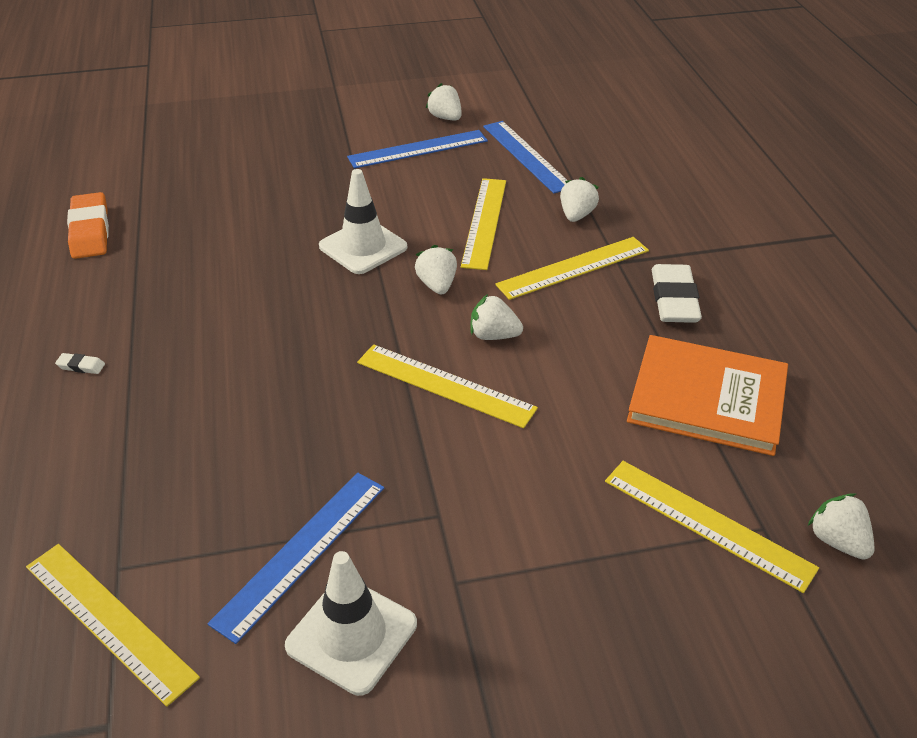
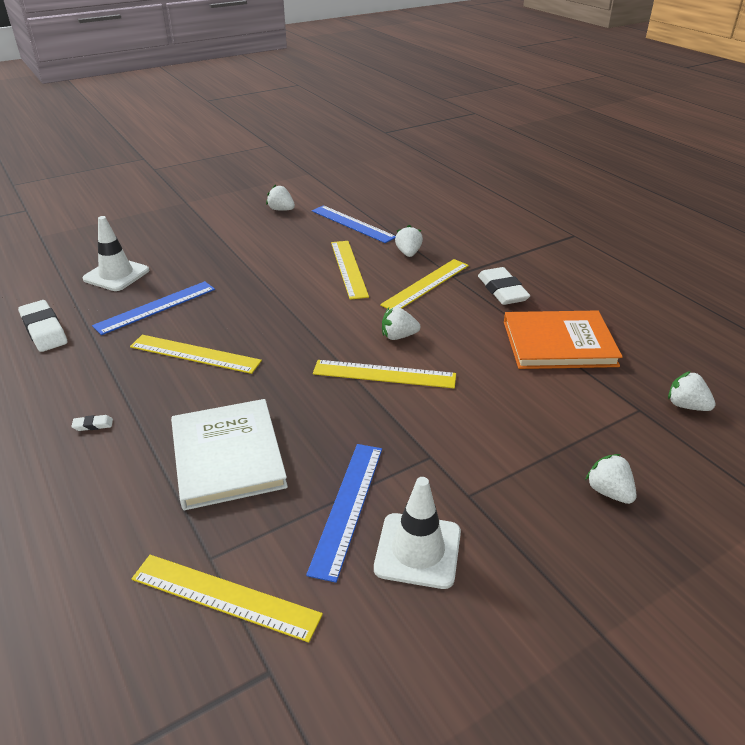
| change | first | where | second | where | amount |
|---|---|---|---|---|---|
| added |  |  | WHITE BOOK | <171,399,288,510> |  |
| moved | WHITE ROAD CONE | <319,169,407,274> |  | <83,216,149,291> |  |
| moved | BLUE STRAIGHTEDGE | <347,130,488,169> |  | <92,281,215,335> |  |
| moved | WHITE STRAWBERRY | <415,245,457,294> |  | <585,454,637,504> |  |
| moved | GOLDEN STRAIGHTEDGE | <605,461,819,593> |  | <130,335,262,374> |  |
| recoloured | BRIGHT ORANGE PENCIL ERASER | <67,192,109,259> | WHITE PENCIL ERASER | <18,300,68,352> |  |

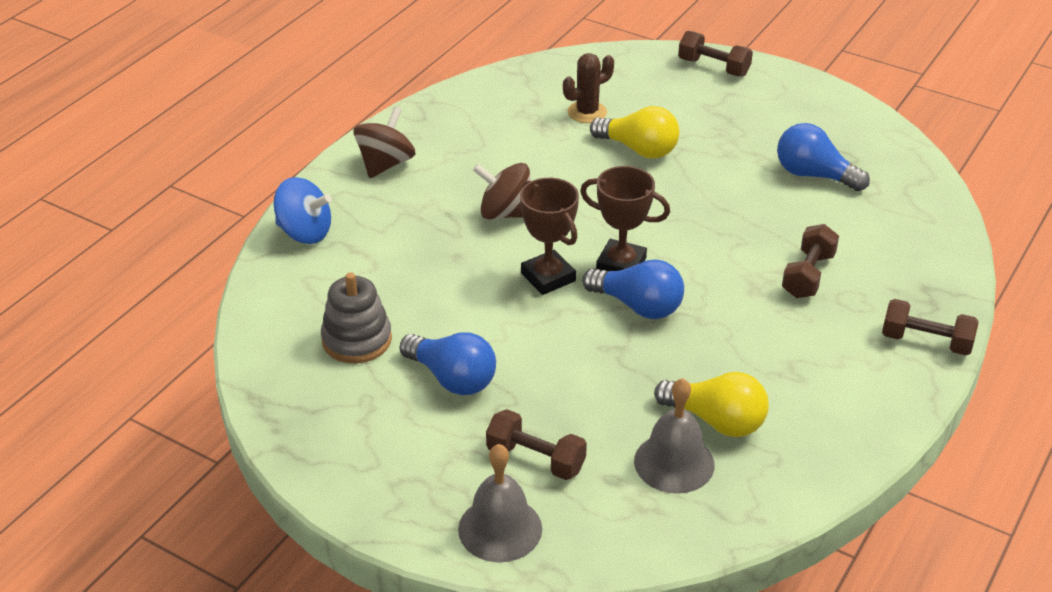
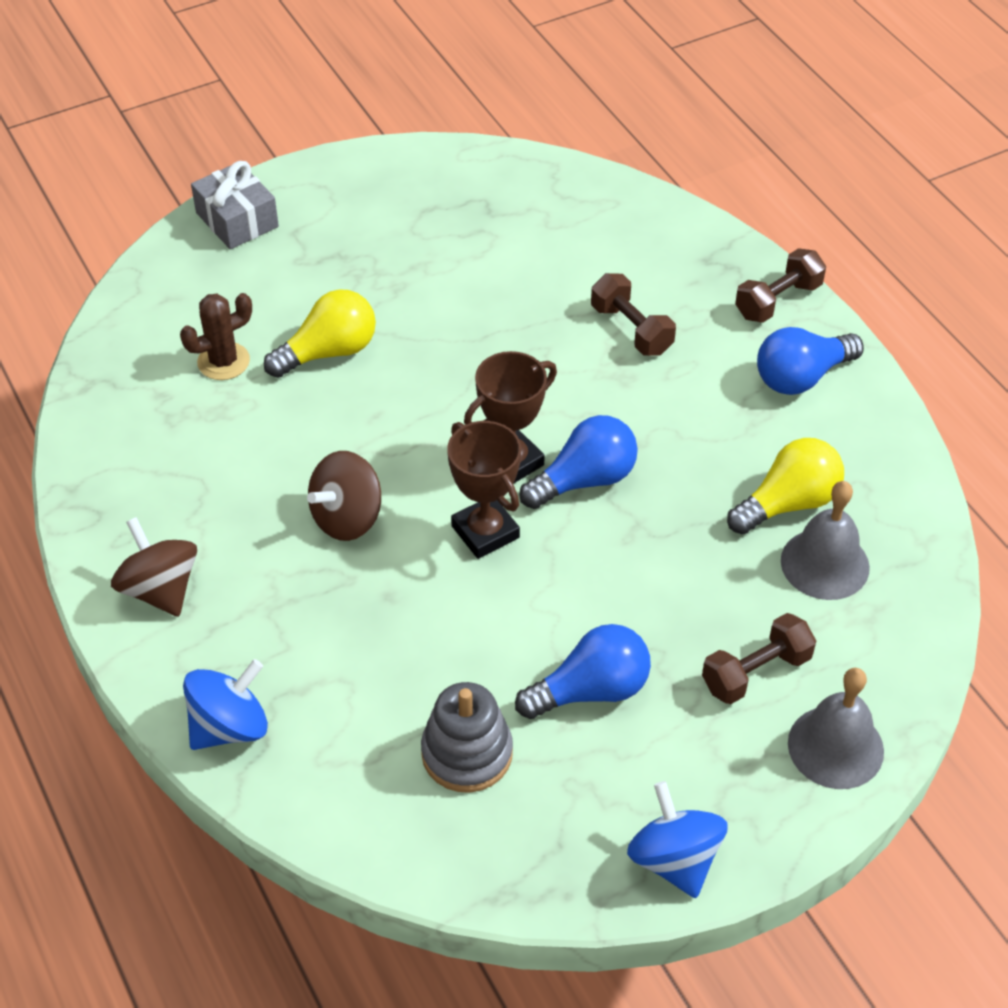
| change | first | where | second | where | amount |
|---|---|---|---|---|---|
| added |  |  | BLUE TOY TOP | <627,781,728,898> |  |
| moved | BLUE BULB | <777,123,870,191> |  | <757,327,864,395> |  |
| replaced | DARK BROWN FREE WEIGHT | <678,31,753,77> | GRAY WRAPPED GIFT | <191,161,279,249> |  |
| turned | DARK BROWN TROPHY | <520,178,579,295> |  | <447,421,521,559> | 60 degrees clockwise |
| turned | DARK BROWN CACTUS | <563,53,614,123> |  | <180,293,252,380> | 60 degrees clockwise |

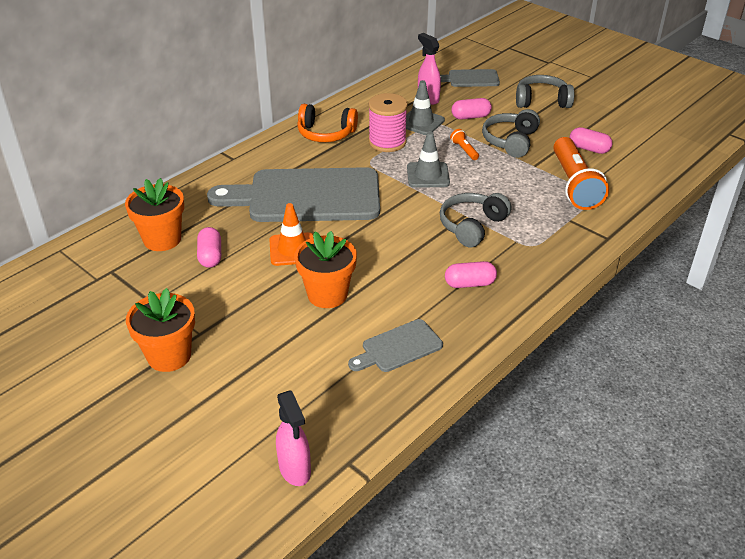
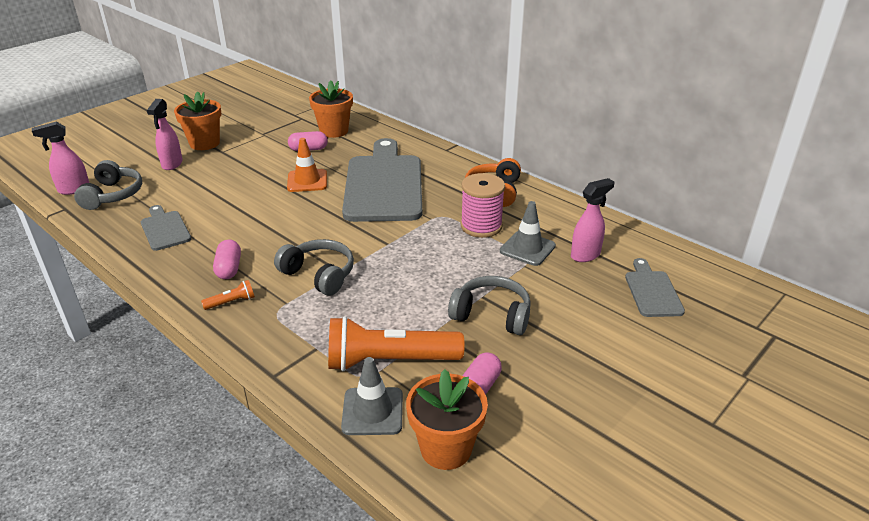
| change | first | where | second | where | amount |
|---|---|---|---|---|---|
| removed | ROSE-PINK PILL | <451,98,492,119> |  |  |  |
| added |  |  | ROSE-PINK SPRAYER | <147,99,183,170> |  |
| moved | BRIGHT ORANGE PLANT POT | <294,231,357,308> |  | <406,369,488,470> |  |
| moved | GRAY ROAD CONE | <407,131,450,188> |  | <341,357,403,435> |  |
| moved | BRIGHT ORANGE POCKET TORCH | <450,129,479,160> |  | <201,280,255,310> |  |
| moved | GRAY HEADSET | <516,75,574,108> |  | <74,160,142,210> |  |

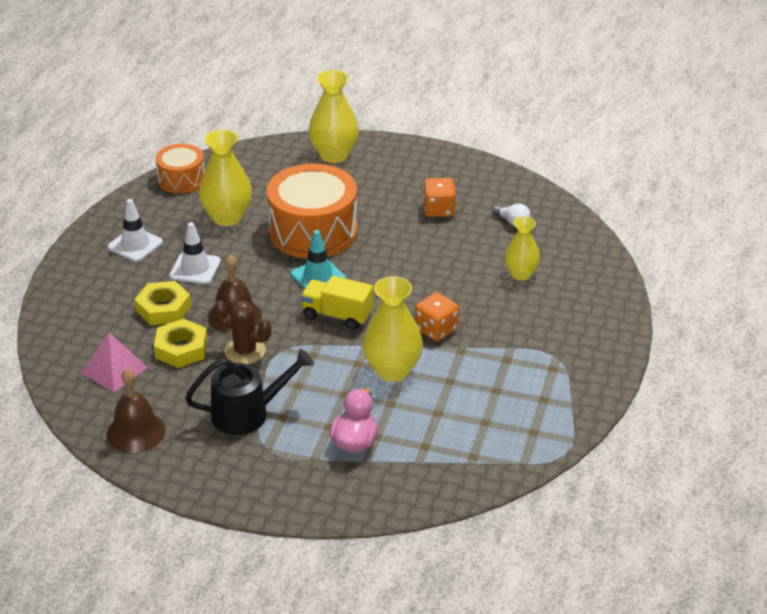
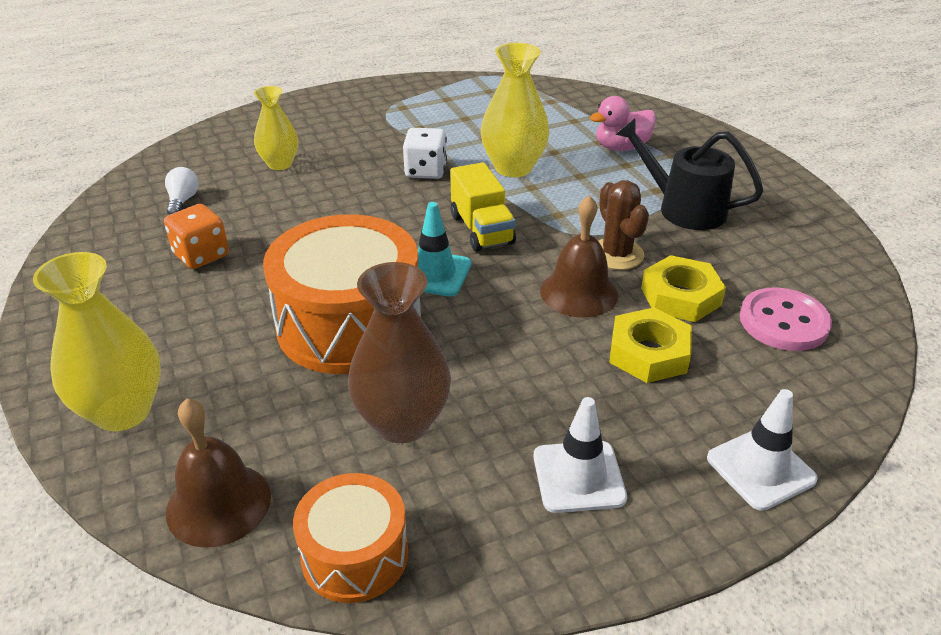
| change | first | where | second | where | amount |
|---|---|---|---|---|---|
| moved | DARK BROWN HAND BELL | <106,369,166,453> |  | <166,398,271,548> |  |
| moved | WHITE ROAD CONE | <169,222,221,284> |  | <707,389,818,511> |  |
| replaced | ROSE-PINK PYRAMID SHAPE | <81,332,148,393> | ROSE-PINK SEWING BUTTON | <740,287,832,351> |  |
| recoloured | GOLDEN TALL VASE | <199,129,252,226> | DARK BROWN TALL VASE | <348,262,451,443> |  |
| recoloured | BRIGHT ORANGE GAME DIE | <415,292,459,341> | WHITE GAME DIE | <403,128,447,179> |  |

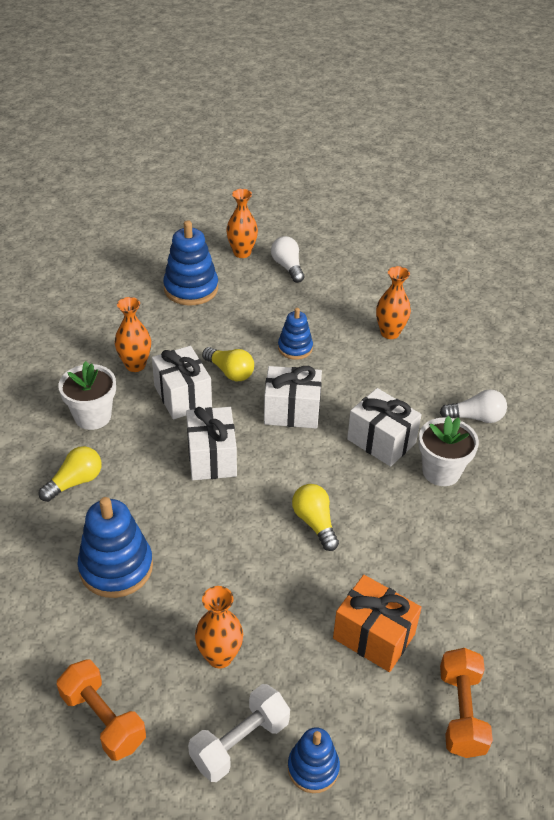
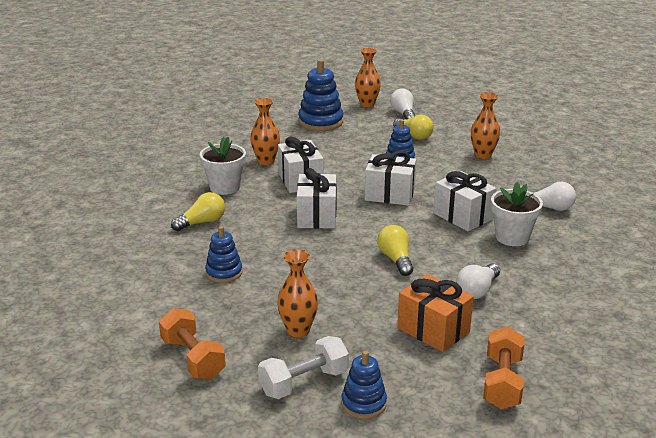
| change | first | where | second | where | amount |
|---|---|---|---|---|---|
| added |  |  | WHITE BULB | <456,263,500,299> |  |
| moved | GOLDEN BULB | <202,347,254,381> |  | <393,115,434,140> |  |
| resized | BLUE RING STACKER | <77,497,153,598> |  | <205,226,242,283> | x0.60 |

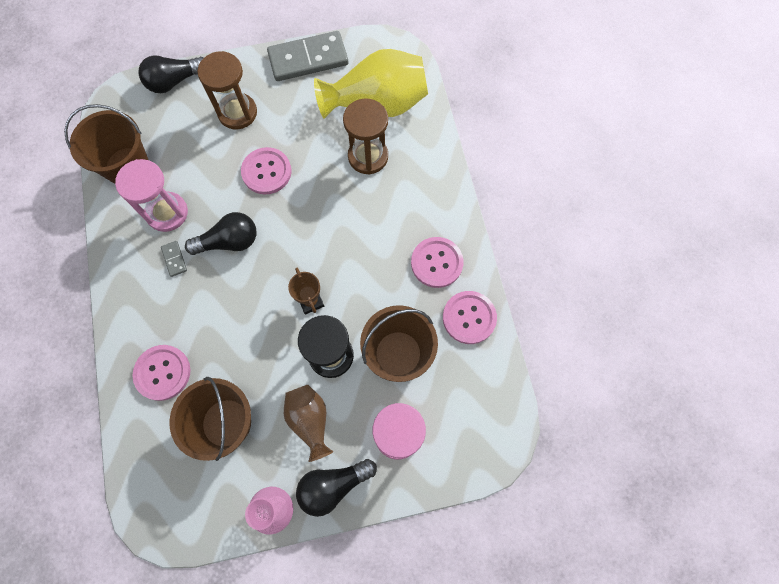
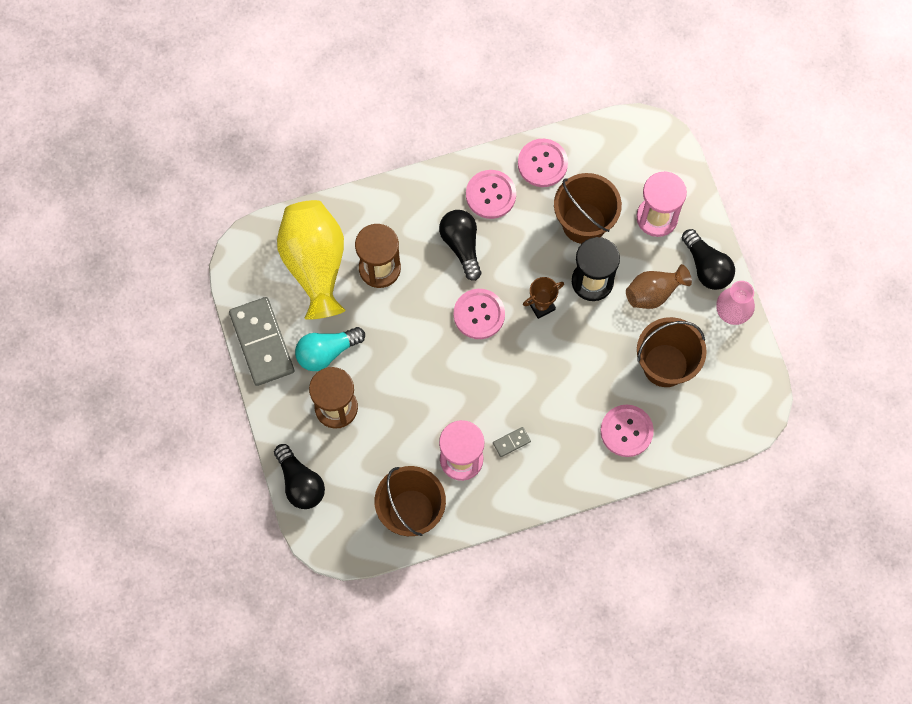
| change | first | where | second | where | amount |
|---|---|---|---|---|---|
| added |  |  | TURQUOISE BULB | <295,327,365,371> |  |
| moved | JET-BLACK BULB | <185,212,257,255> |  | <439,210,482,281> |  |
| moved | ROSE-PINK SEWING BUTTON | <241,147,292,194> |  | <454,289,505,339> |  |

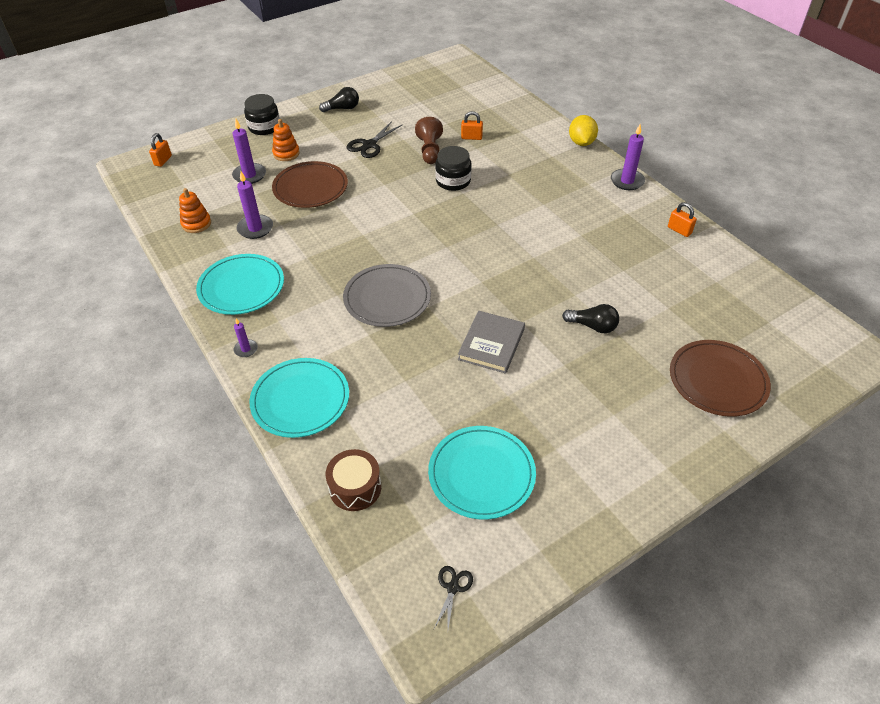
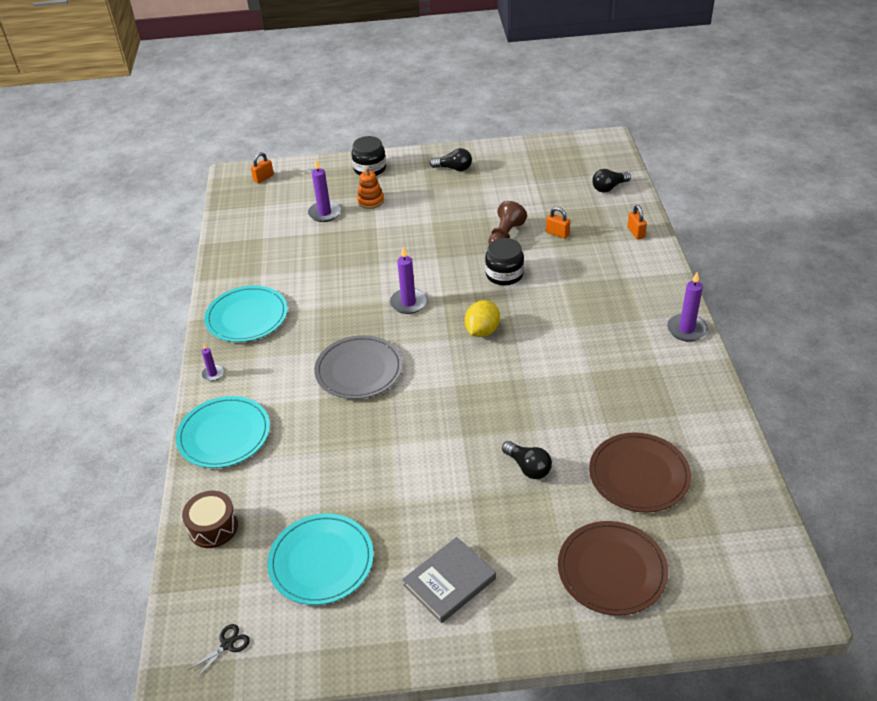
| change | first | where | second | where | amount |
|---|---|---|---|---|---|
| removed | BRIGHT ORANGE RING STACKER | <179,188,211,233> |  |  |  |
| removed | JET-BLACK SCISSORS | <347,121,402,158> |  |  |  |
| added |  |  | JET-BLACK BULB | <592,169,631,193> |  |
| moved | VIOLET PILLAR CANDLE | <236,171,273,239> |  | <390,246,427,314> |  |
| moved | DARK BROWN PLATE | <272,161,348,208> |  | <589,433,691,513> |  |
| moved | GRAY BOOK | <458,311,525,374> |  | <402,537,496,623> |  |
| moved | GOLDEN CITRUS FRUIT | <569,115,598,146> |  | <465,300,500,337> |  |
| moved | BRIGHT ORANGE LOCK | <668,202,697,237> |  | <628,205,647,239> |  |

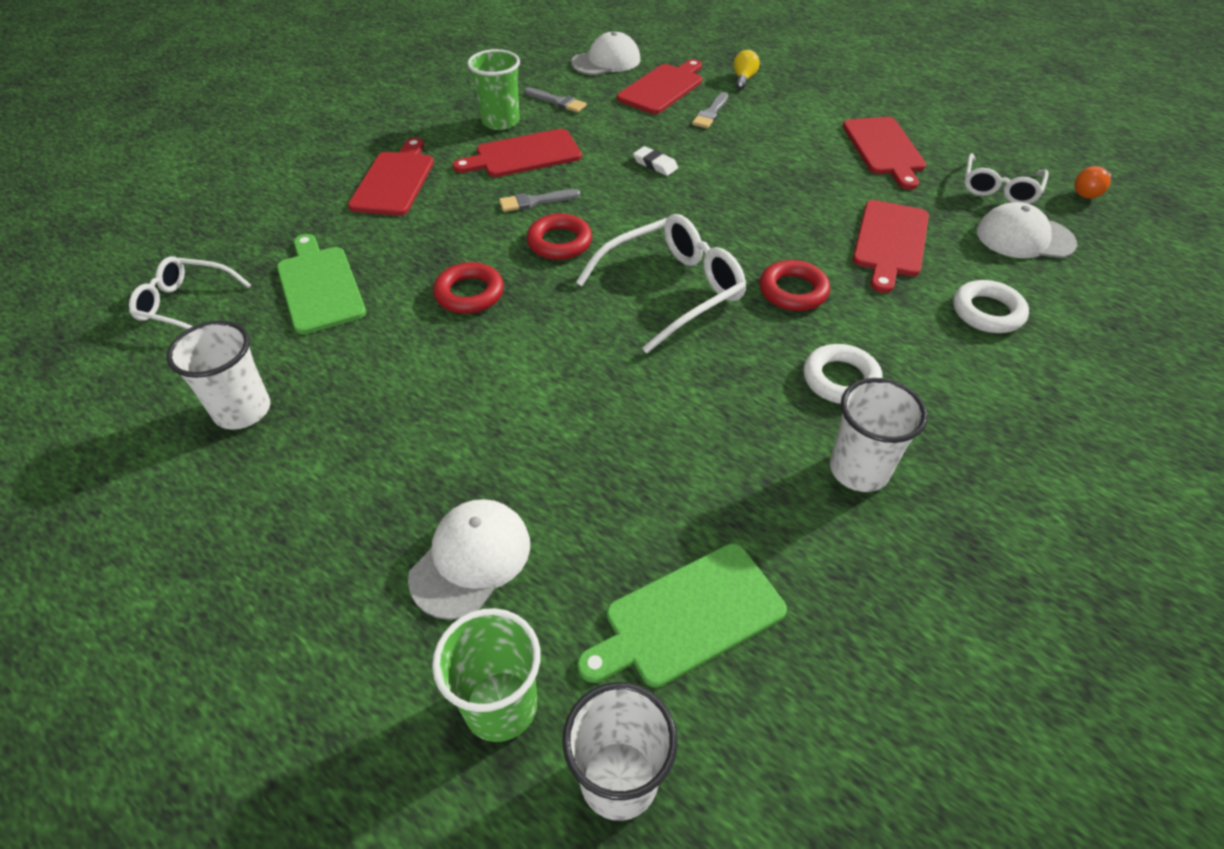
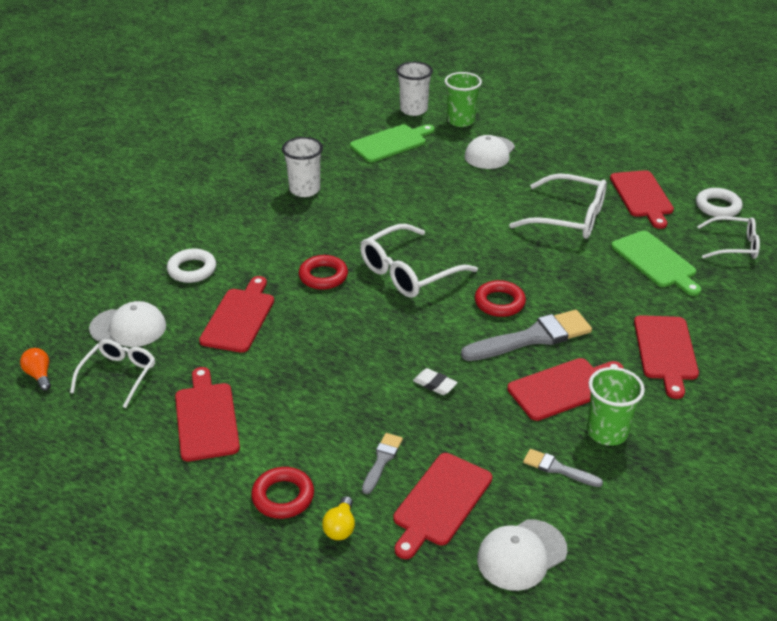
| change | first | where | second | where | amount |
|---|---|---|---|---|---|
| added |  |  | WHITE EYEGLASSES | <509,173,607,239> |  |
| moved | CRIMSON RING | <433,262,504,314> |  | <251,467,314,519> |  |
| moved | WHITE RING | <804,344,883,404> |  | <696,188,743,217> |  |
| replaced | WHITE CUP | <166,320,270,430> | CRIMSON CUTTING BOARD | <610,170,674,229> |  |
| turned | BRIGHT ORANGE BULB | <1075,166,1112,199> |  | <20,348,51,391> | 75 degrees counterclockwise |
| resized | GRAY PAINT BRUSH | <499,189,580,212> |  | <461,310,592,361> | x1.95 |

